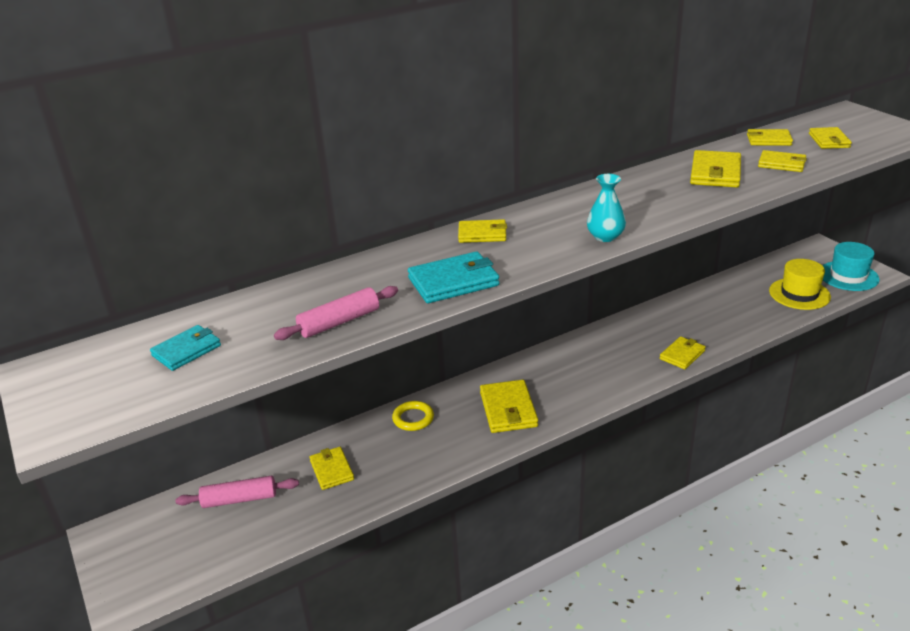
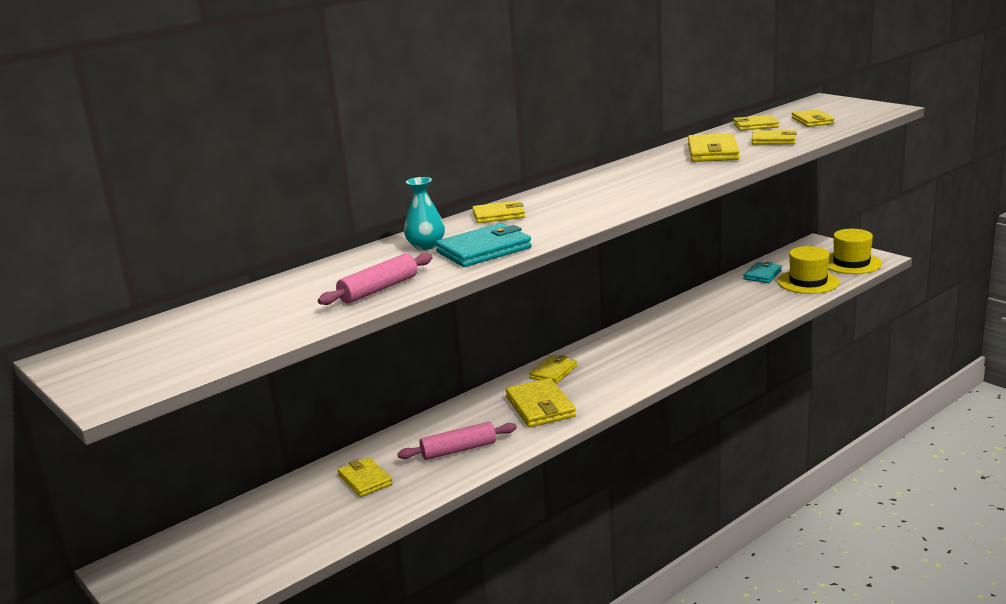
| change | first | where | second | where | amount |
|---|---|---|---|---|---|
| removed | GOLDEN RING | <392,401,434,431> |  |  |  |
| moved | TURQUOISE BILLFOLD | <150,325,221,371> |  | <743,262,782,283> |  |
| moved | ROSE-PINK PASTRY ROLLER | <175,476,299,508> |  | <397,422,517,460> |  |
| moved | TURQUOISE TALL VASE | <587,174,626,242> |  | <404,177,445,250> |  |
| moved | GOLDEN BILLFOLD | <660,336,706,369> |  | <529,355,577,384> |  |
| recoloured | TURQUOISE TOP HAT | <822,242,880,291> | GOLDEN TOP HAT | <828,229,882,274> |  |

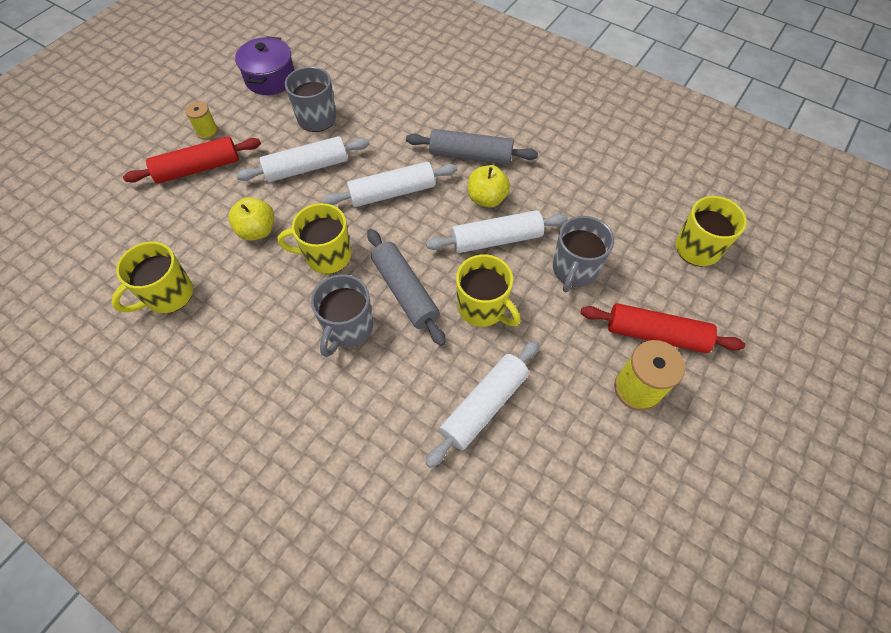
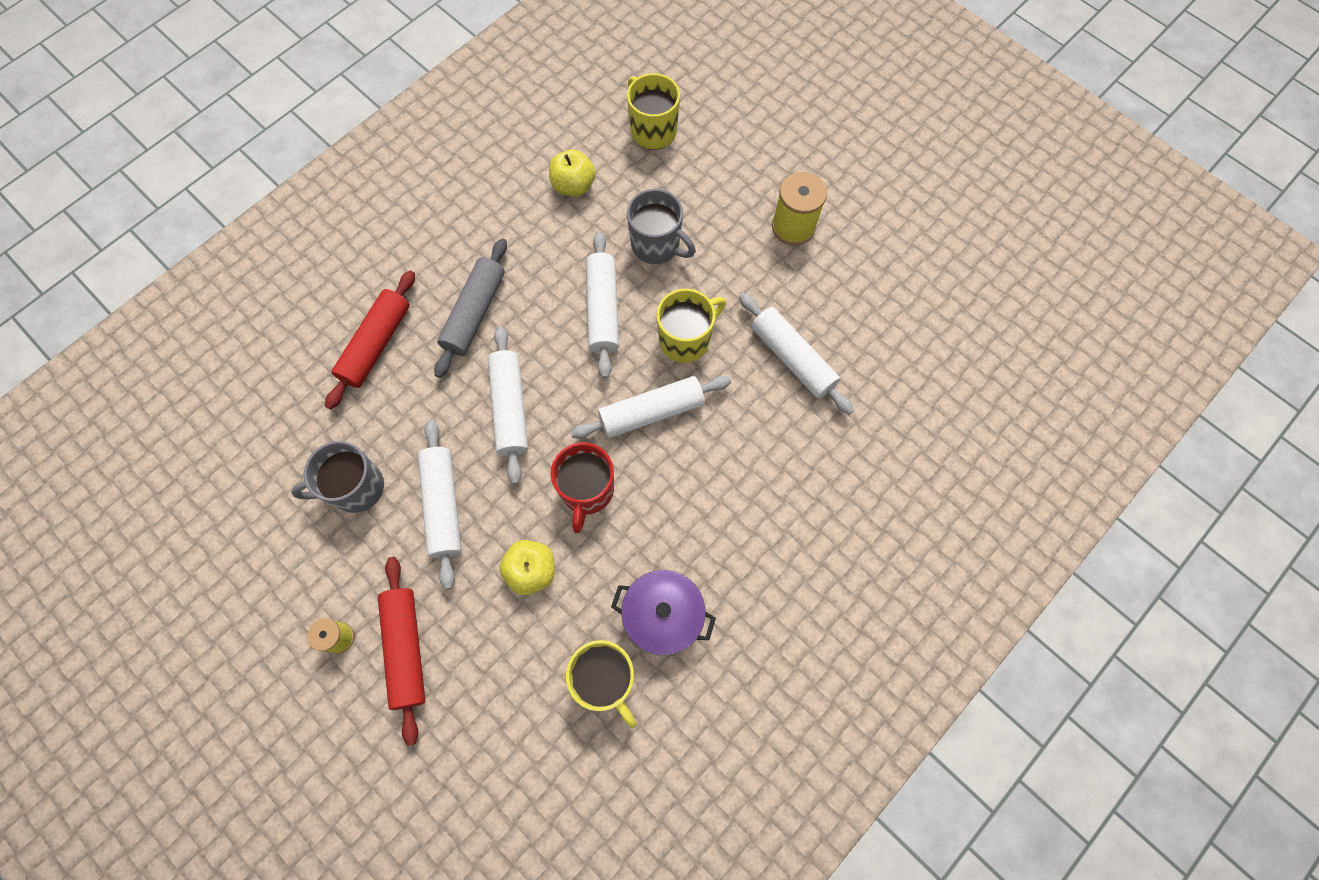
| change | first | where | second | where | amount |
|---|---|---|---|---|---|
| removed | GRAY MUG | <311,274,373,357> |  |  |  |
| moved | VIOLET COOKING POT | <235,37,295,95> |  | <611,570,716,655> |  |
| moved | GOLDEN APPLE FRUIT | <468,165,510,207> |  | <549,150,595,197> |  |
| moved | CRIMSON PASTRY ROLLER | <580,303,745,353> |  | <325,270,415,410> |  |
| recoloured | GOLDEN MUG | <278,203,351,274> | CRIMSON MUG | <551,442,614,533> |  |
| recoloured | GRAY PASTRY ROLLER | <367,229,446,346> | WHITE PASTRY ROLLER | <571,376,731,439> |  |

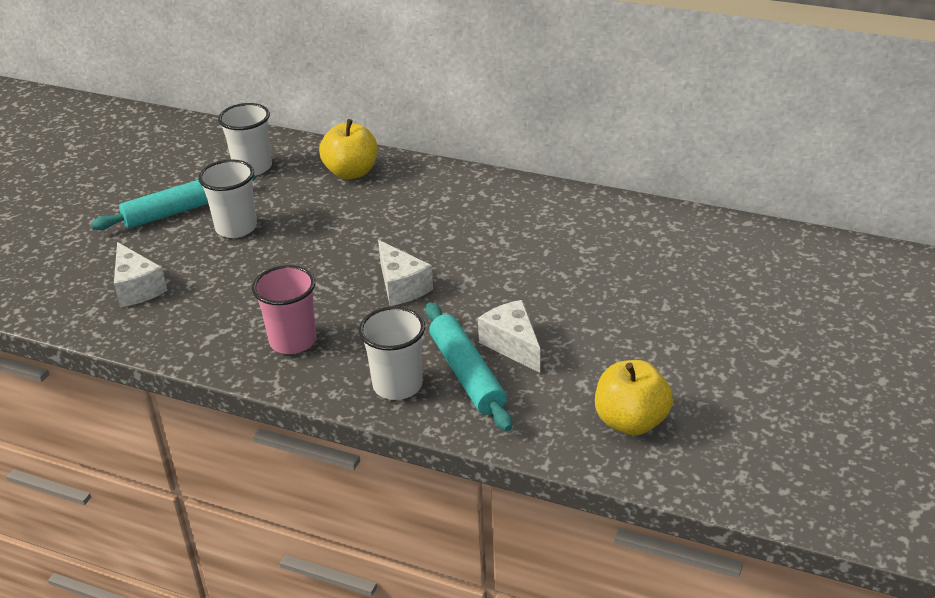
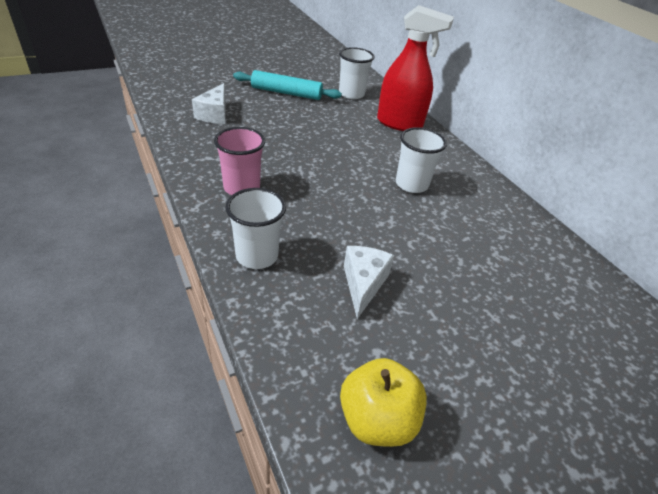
| change | first | where | second | where | amount |
|---|---|---|---|---|---|
| removed | WHITE CHEESE | <378,240,433,306> |  |  |  |
| removed | TURQUOISE PASTRY ROLLER | <426,302,512,431> |  |  |  |
| moved | WHITE CUP | <198,159,257,238> |  | <396,127,447,193> |  |
| replaced | GOLDEN APPLE FRUIT | <319,119,377,180> | CRIMSON SPRAYER | <377,5,454,131> |  |

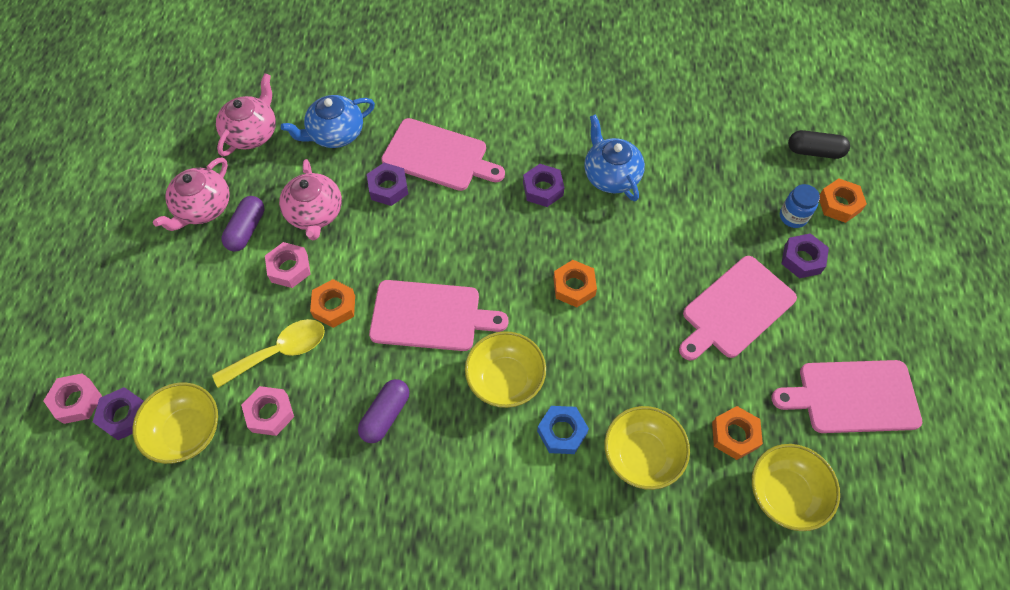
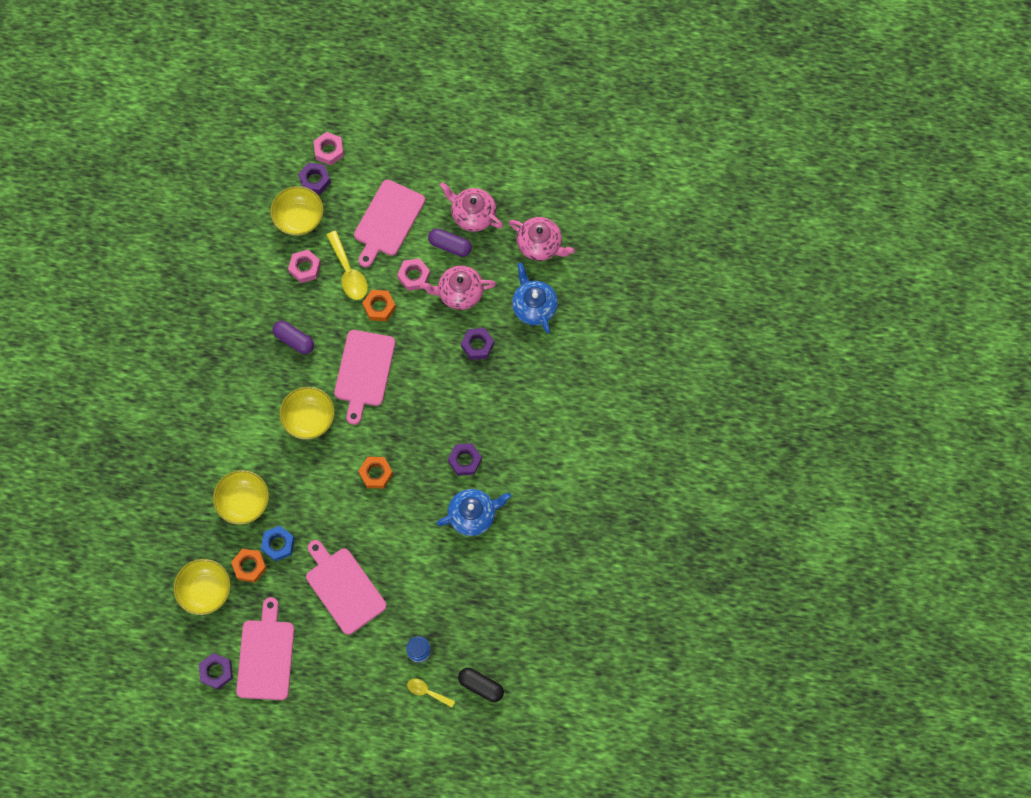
| change | first | where | second | where | amount |
|---|---|---|---|---|---|
| moved | ROSE-PINK CUTTING BOARD | <381,118,505,191> |  | <354,180,425,268> |  |
| moved | BLUE HEX NUT | <537,406,589,454> |  | <261,526,295,561> |  |
| moved | VIOLET HEX NUT | <781,233,829,279> |  | <199,653,233,689> |  |
| replaced | BRIGHT ORANGE HEX NUT | <819,178,867,223> | GOLDEN SPOON | <407,678,455,707> |  |
| turned | JET-BLACK PILL | <788,130,850,159> |  | <458,668,504,702> | 75 degrees counterclockwise |

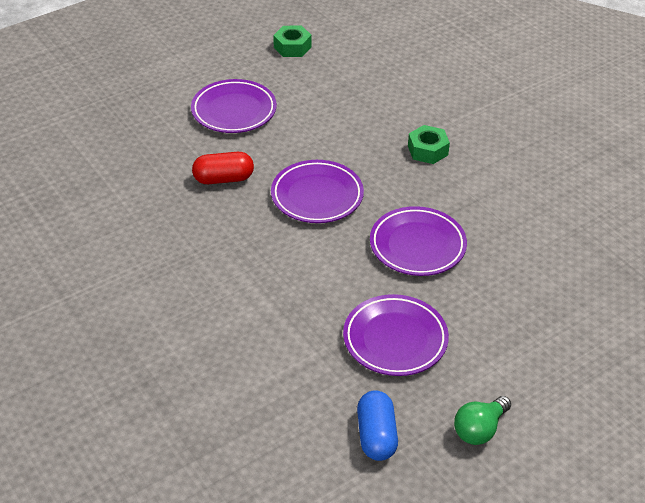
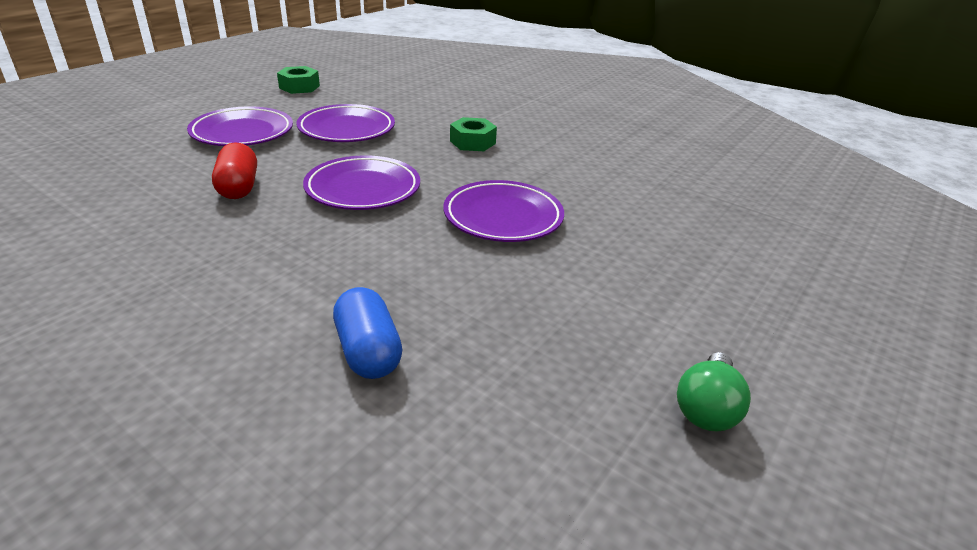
| change | first | where | second | where | amount |
|---|---|---|---|---|---|
| moved | VIOLET PLATE | <343,294,449,376> |  | <296,104,395,142> |  |
| moved | BLUE PILL | <357,390,398,461> |  | <333,287,402,379> |  |
| turned | CRIMSON PILL | <192,152,254,184> |  | <212,142,257,199> | 75 degrees counterclockwise |

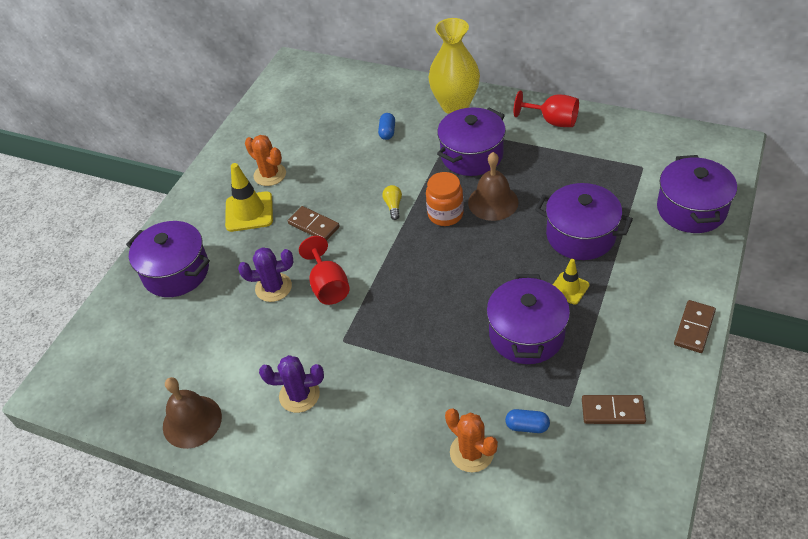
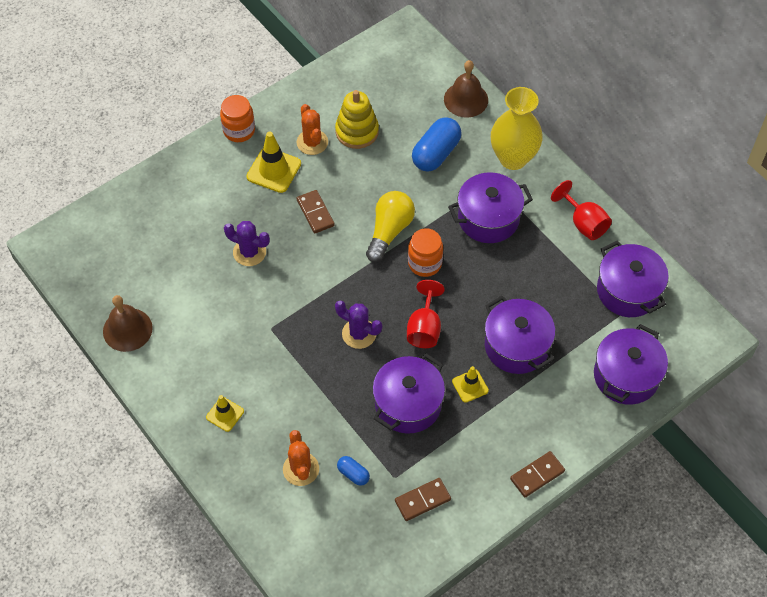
| change | first | where | second | where | amount |
|---|---|---|---|---|---|
| added |  |  | GOLDEN ROAD CONE | <206,395,244,432> |  |
| added |  |  | BRIGHT ORANGE PRESERVE JAR | <220,95,255,142> |  |
| added |  |  | GOLDEN RING STACKER | <335,90,379,149> |  |
| moved | VIOLET COOKING POT | <126,221,210,297> |  | <597,240,669,317> |  |
| moved | VIOLET CACTUS | <259,355,324,413> |  | <335,301,382,349> |  |
| moved | CRIMSON WINE GLASS | <299,236,350,305> |  | <407,280,445,348> |  |
| moved | DARK BROWN HAND BELL | <468,152,519,221> |  | <444,60,488,118> |  |
| turned | DARK BROWN DOMINO TILE | <582,395,646,424> |  | <395,478,451,521> | 60 degrees counterclockwise |
| resized | BLUE PILL | <378,113,395,140> |  | <412,117,461,171> | x1.99 |
| resized | GOLDEN BULB | <382,185,402,220> |  | <366,191,415,262> | x2.11 |

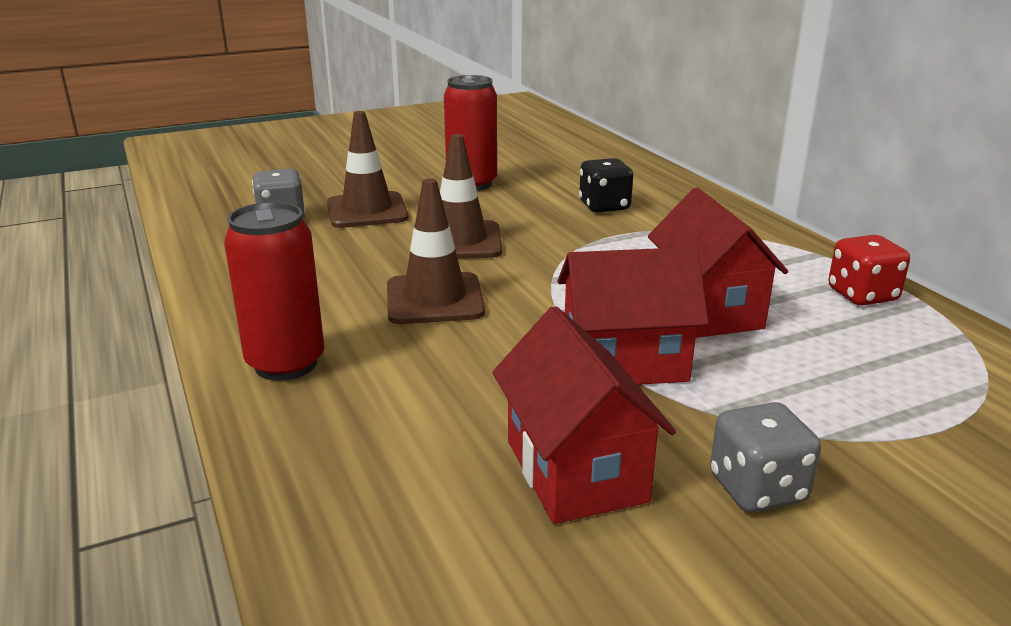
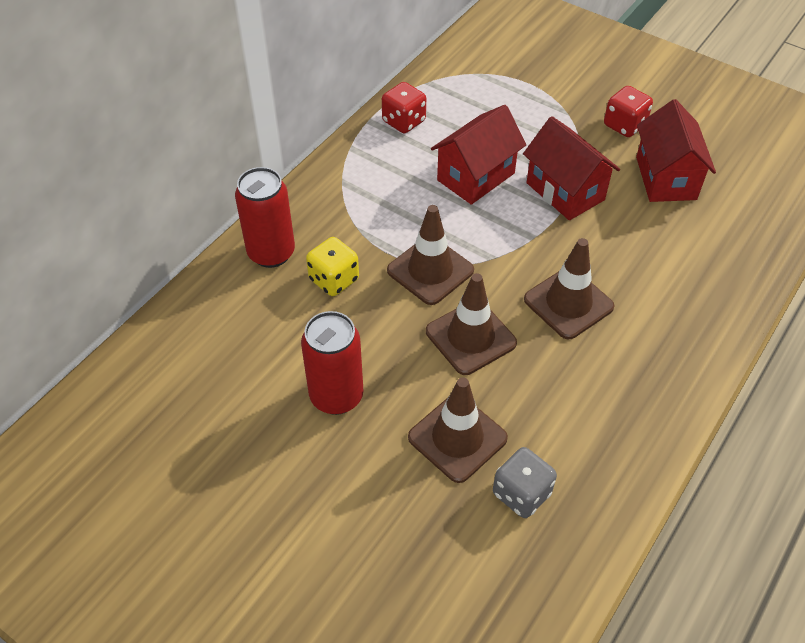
| change | first | where | second | where | amount |
|---|---|---|---|---|---|
| added |  |  | DARK BROWN ROAD CONE | <387,205,474,305> |  |
| moved | CRIMSON CAN | <224,202,324,381> |  | <235,167,295,268> |  |
| recoloured | JET-BLACK GAME DIE | <579,158,633,213> | GOLDEN GAME DIE | <306,237,359,296> |  |
| recoloured | GRAY GAME DIE | <710,402,821,512> | CRIMSON GAME DIE | <604,86,653,137> |  |
| turned | CRIMSON HOUSE | <492,306,676,524> |  | <636,99,716,202> | 45 degrees counterclockwise |

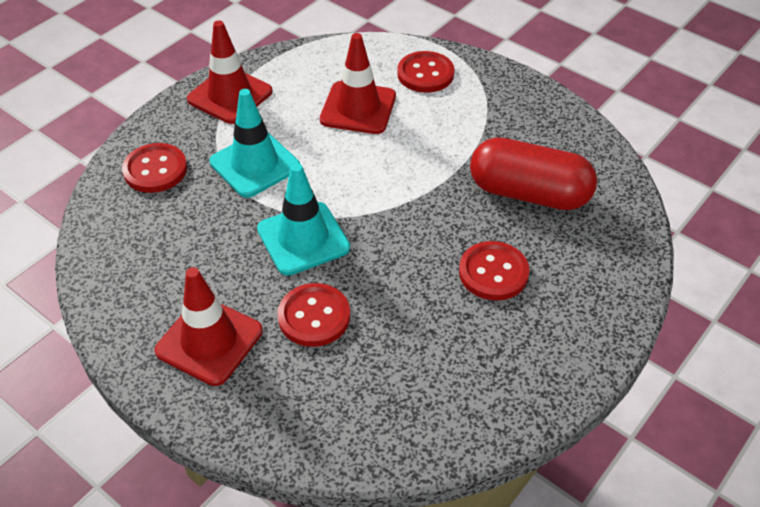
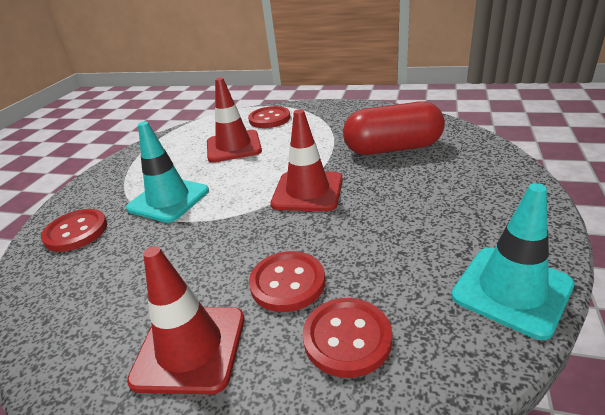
| change | first | where | second | where | amount |
|---|---|---|---|---|---|
| moved | CRIMSON ROAD CONE | <187,20,272,124> |  | <271,109,343,211> |  |
| moved | TURQUOISE ROAD CONE | <257,163,350,276> |  | <451,183,575,340> |  |
| moved | CRIMSON SEWING BUTTON | <459,241,529,300> |  | <303,298,392,378> |  |

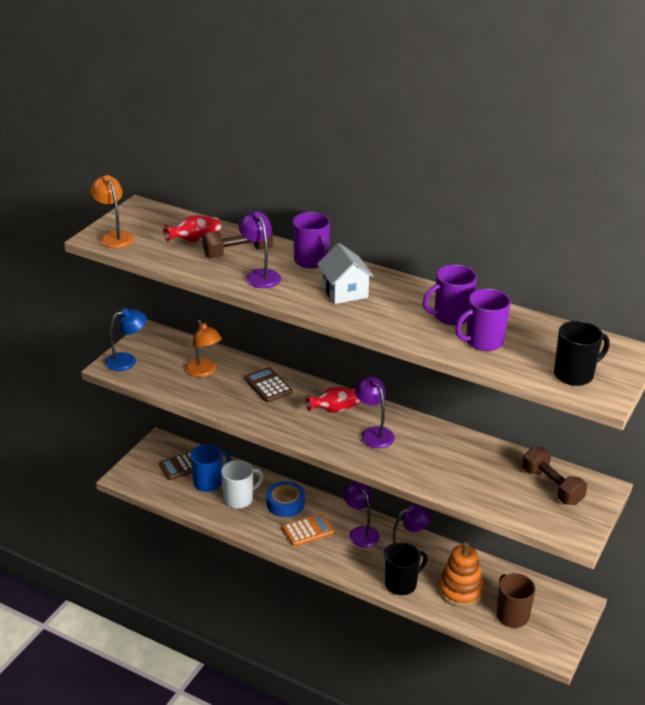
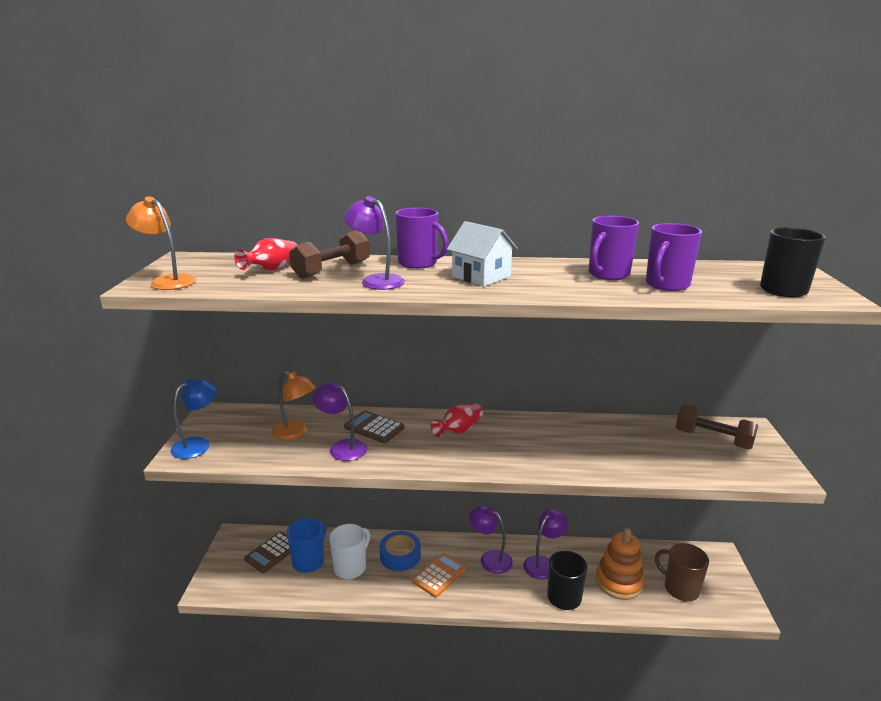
| change | first | where | second | where | amount |
|---|---|---|---|---|---|
| moved | VIOLET LAMP | <355,376,395,448> |  | <312,381,367,461> |  |

